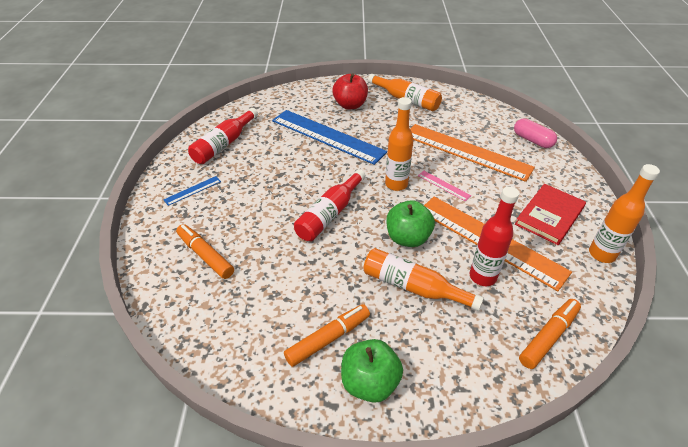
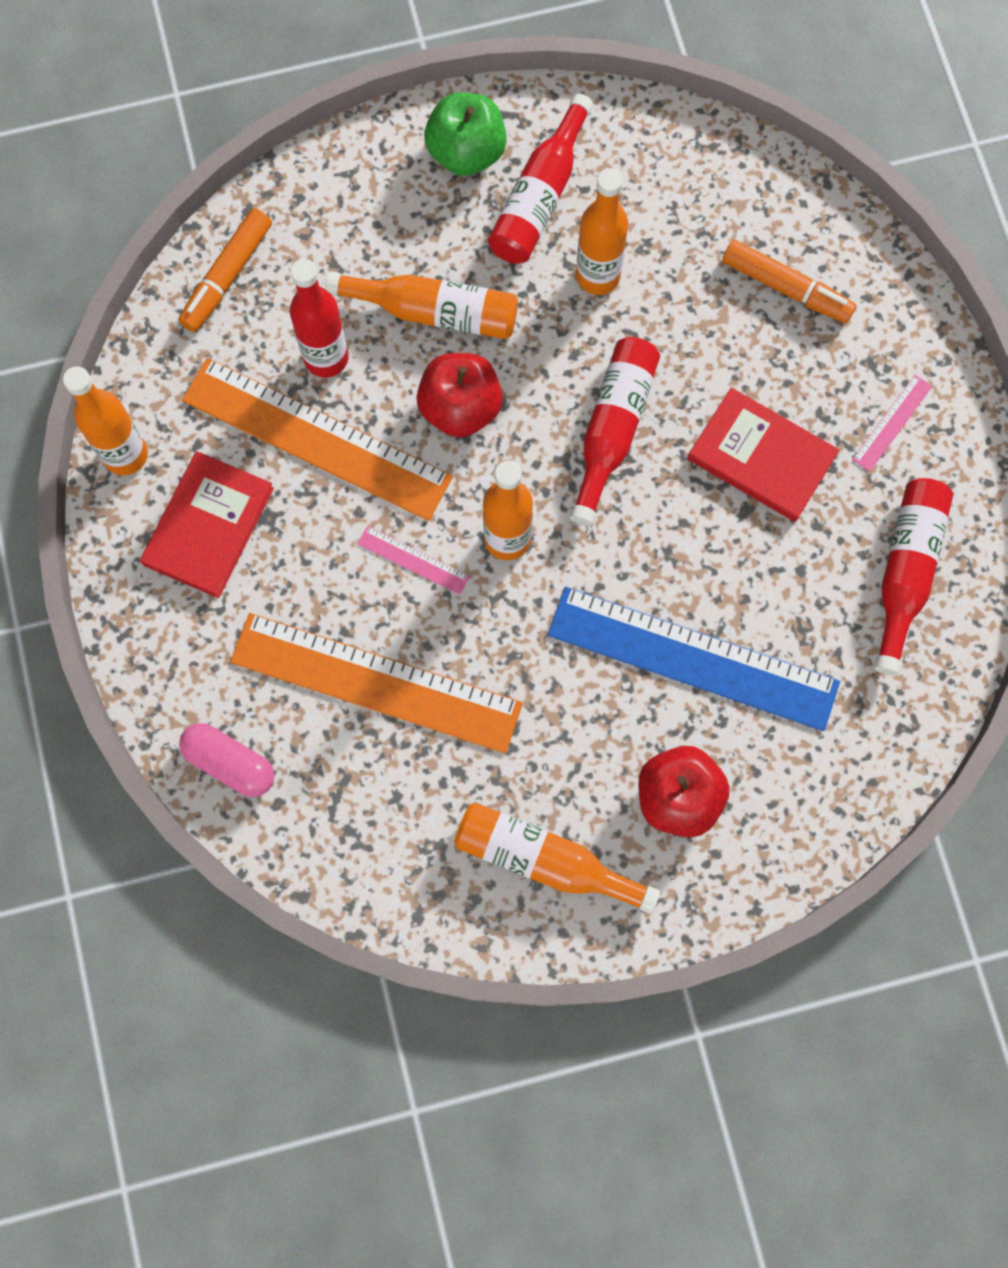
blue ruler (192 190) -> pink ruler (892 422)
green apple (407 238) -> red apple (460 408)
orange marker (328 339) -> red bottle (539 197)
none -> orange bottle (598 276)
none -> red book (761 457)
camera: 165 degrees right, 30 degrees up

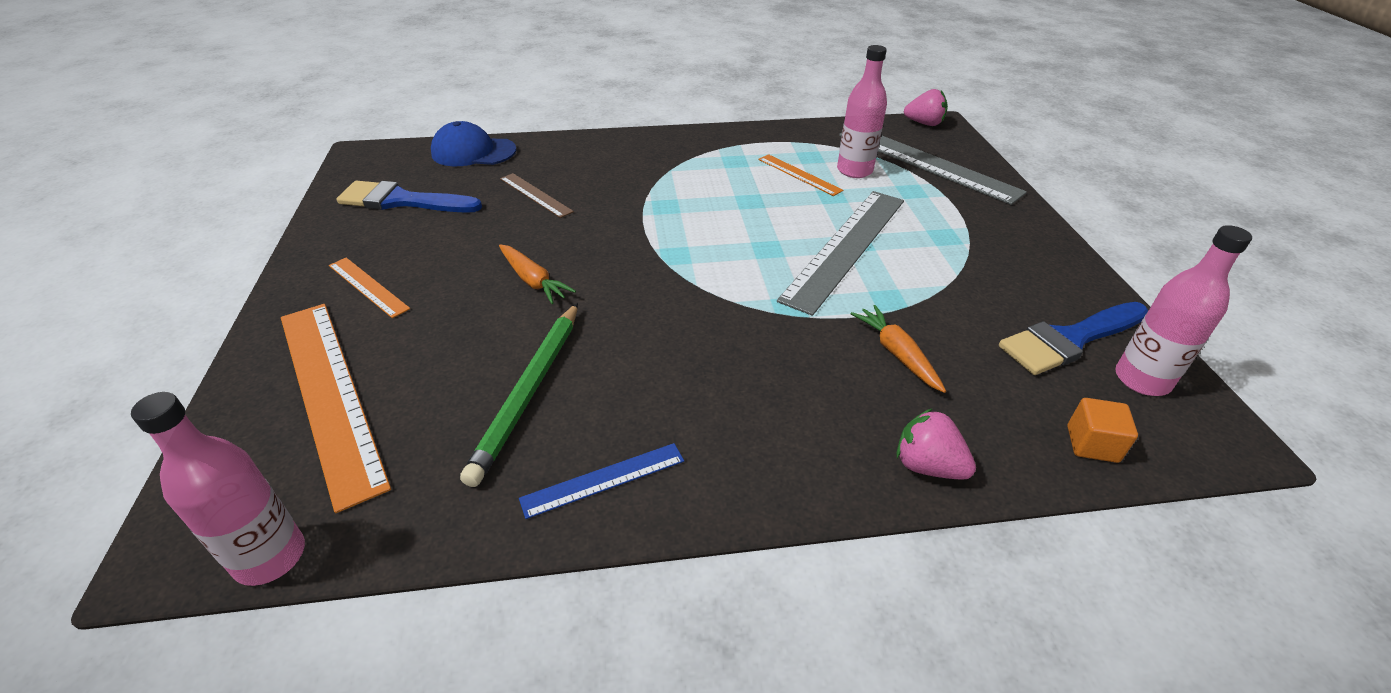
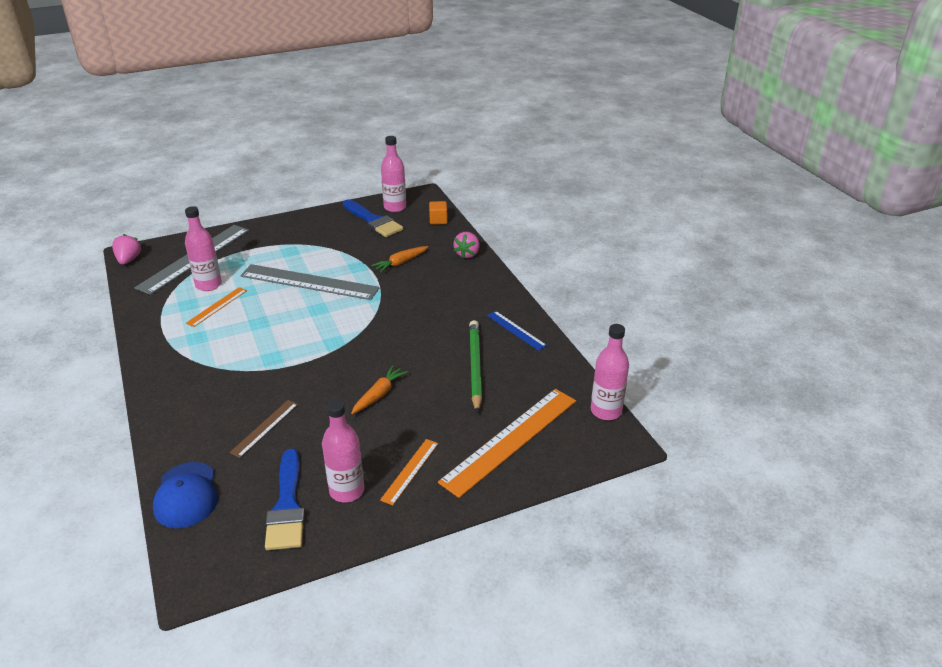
green pencil (529 392) -> green pencil (475 367), 90 degrees counterclockwise
none -> pink bottle (347 491)
camera: 105 degrees left, 5 degrees down

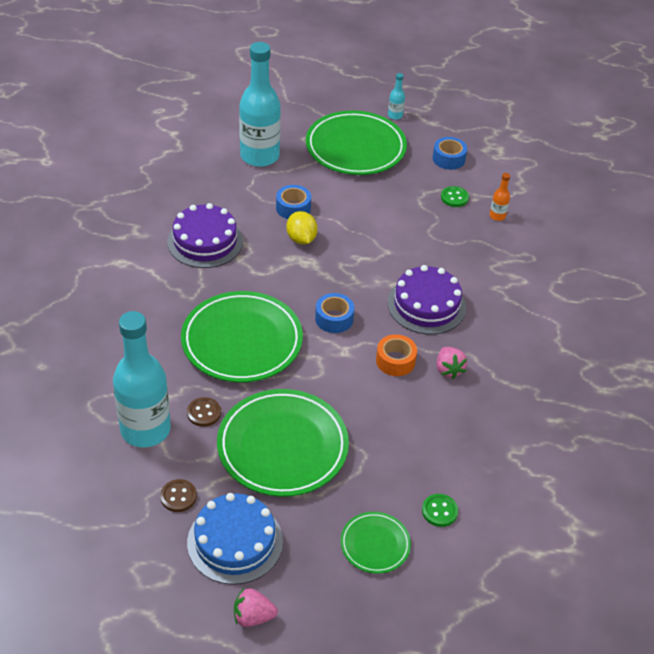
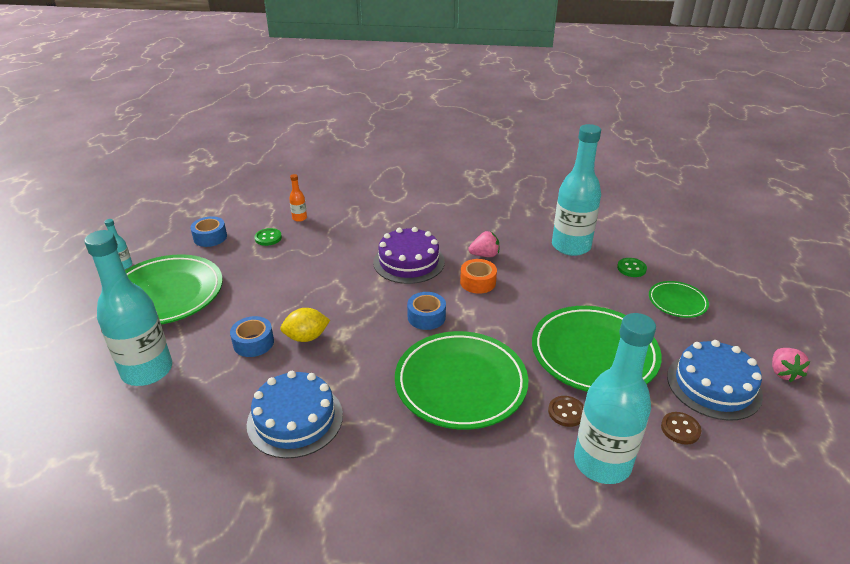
purple cake (205 241) -> blue cake (295 419)
none -> turquoise bottle (571 246)
camera: 85 degrees left, 10 degrees down

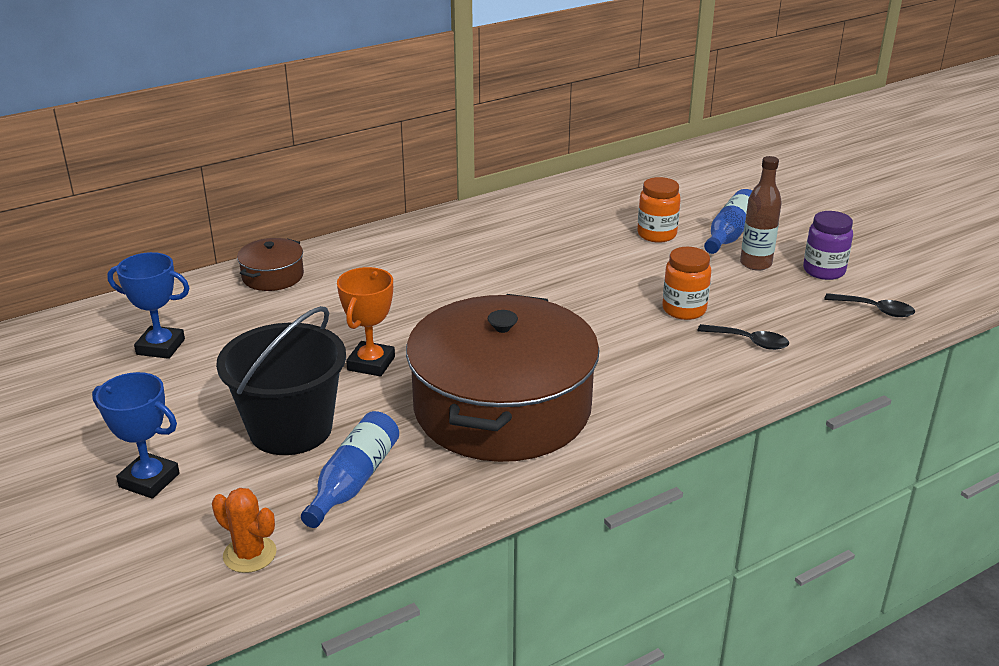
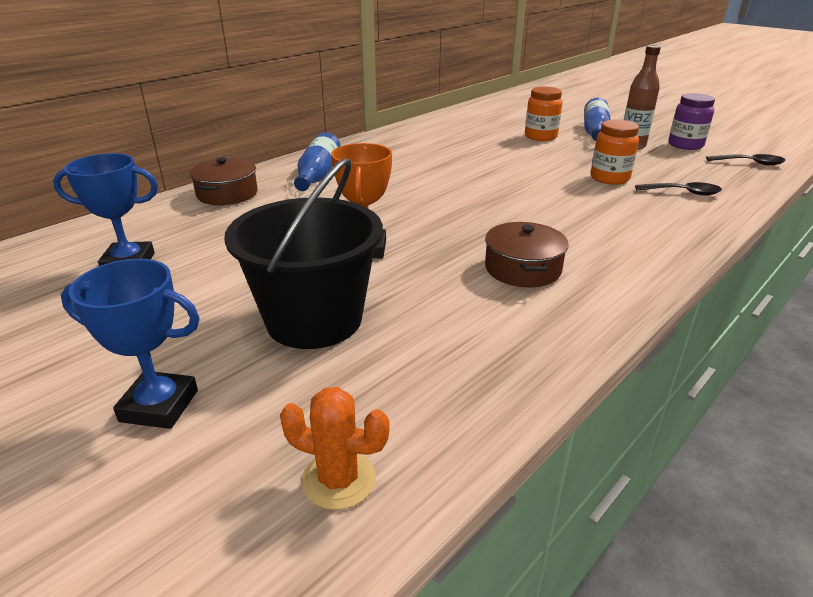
brown pot (502 408) -> brown pot (522 268), x0.41
blue bottle (354 480) -> blue bottle (318 175), shifted
camera: 15 degrees left, 0 degrees up

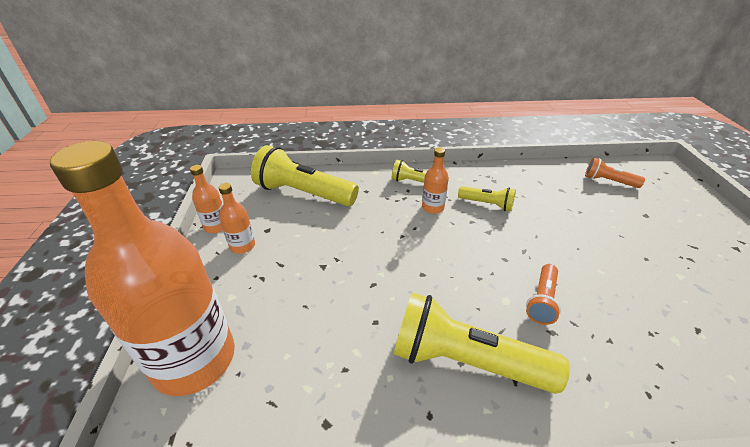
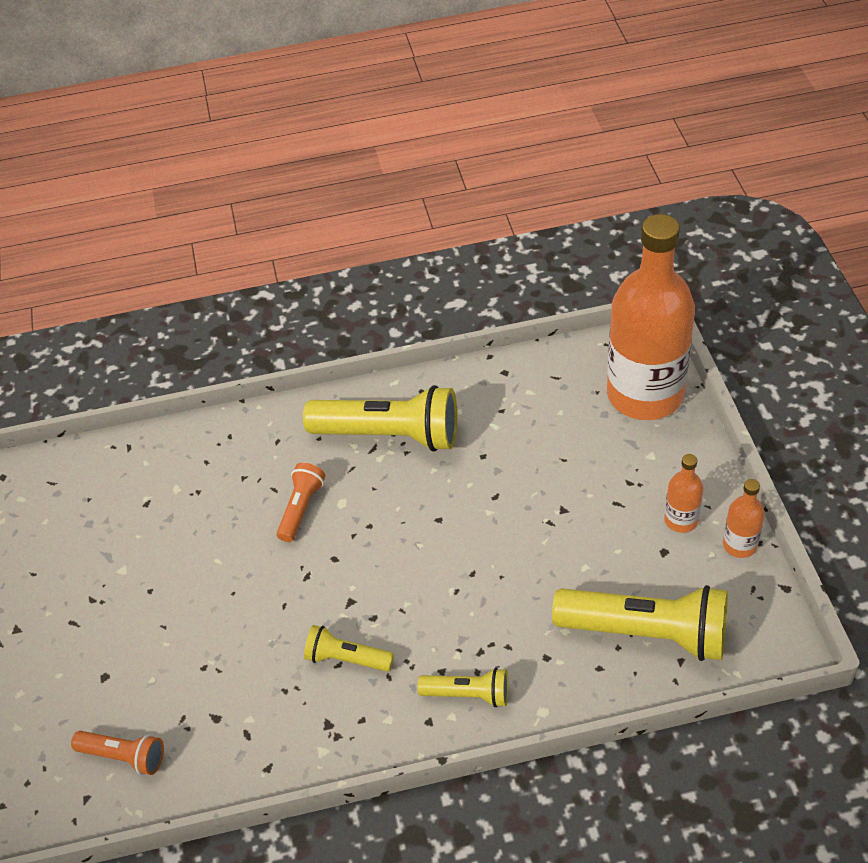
orange bottle (433 207) -> none
camera: 175 degrees right, 10 degrees up

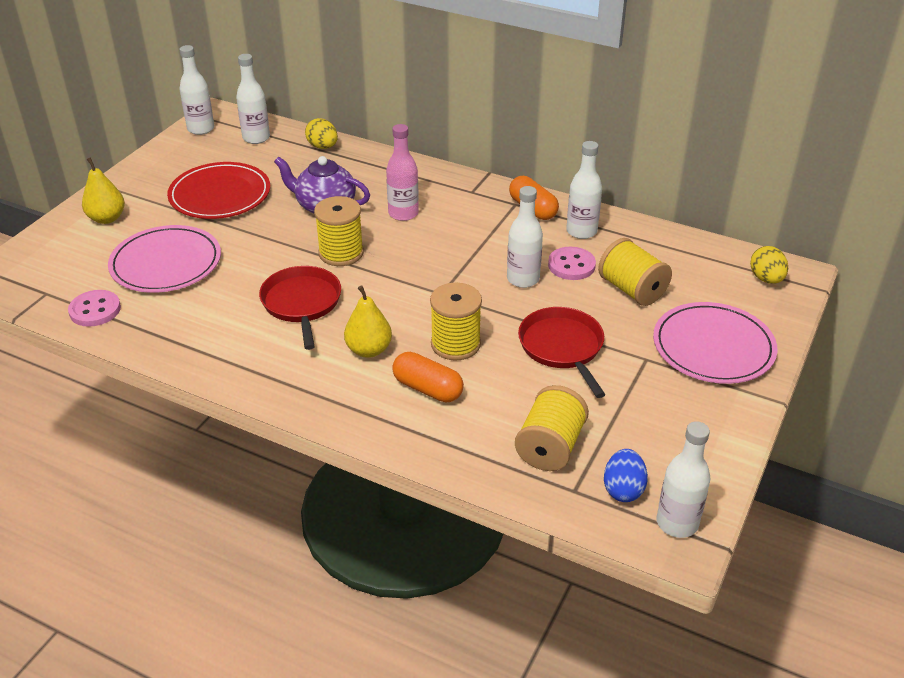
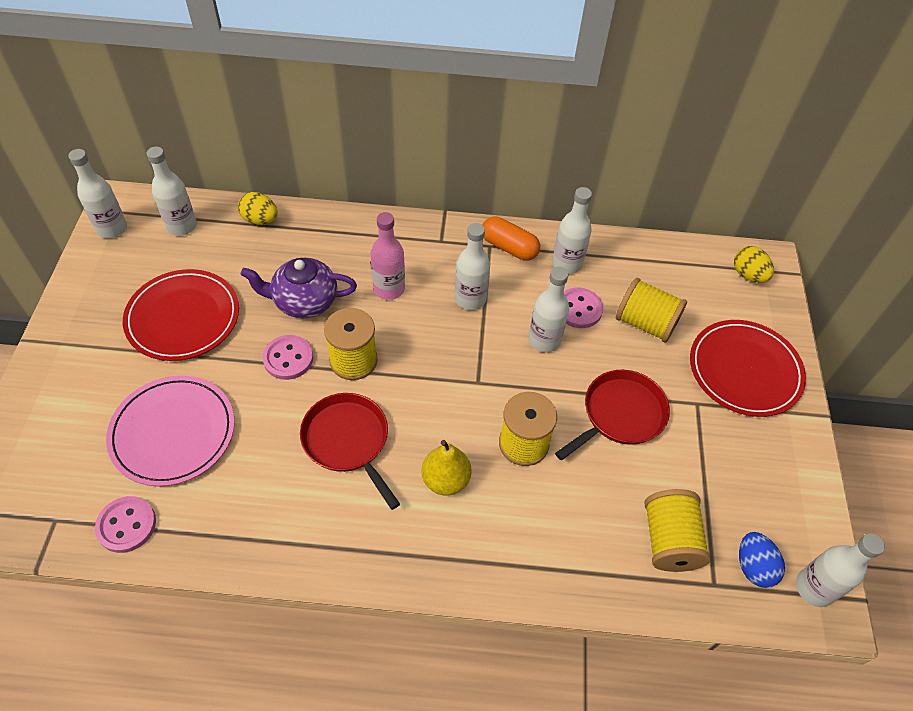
yellow pear (107 218) -> none
pink plate (713 347) -> red plate (744 370)
red pan (562 347) -> red pan (620 414), 90 degrees clockwise
orange capsule (427 389) -> none
none -> white bottle (470 299)
none -> pink button (288 358)
camera: 25 degrees left, 15 degrees up

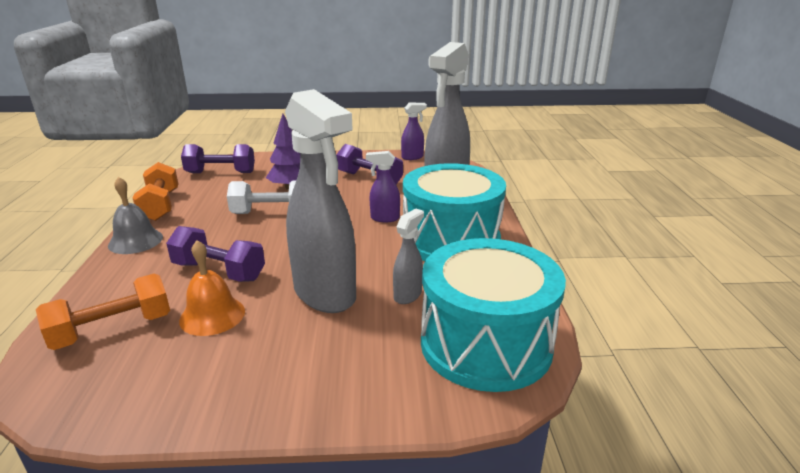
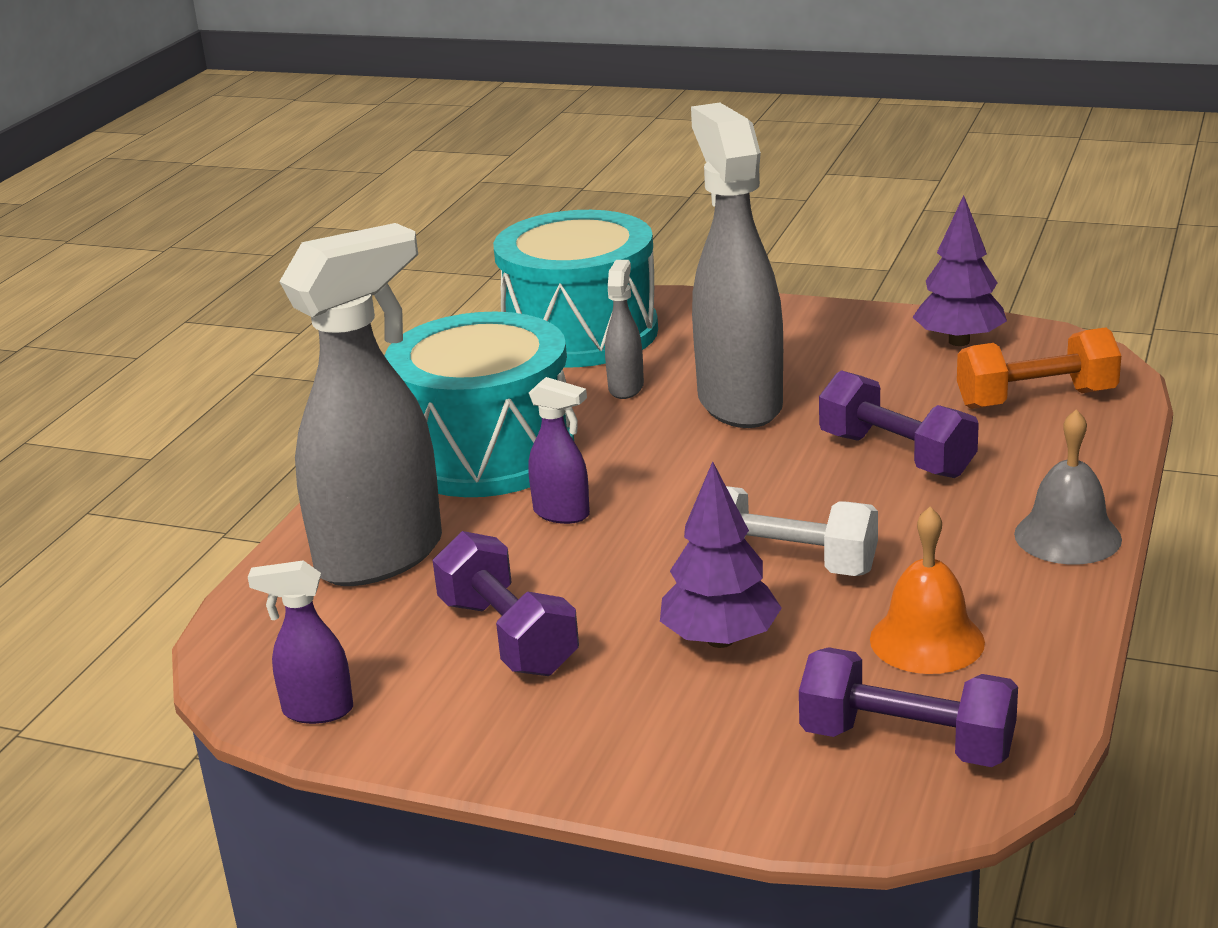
orange dumbbell (160 206) -> none
grey spray bottle (408 295) -> grey spray bottle (626 388), 135 degrees clockwise
orange bell (212 315) -> orange bell (927 640), shifted
none -> purple tree (959 341)
camera: 155 degrees left, 0 degrees up

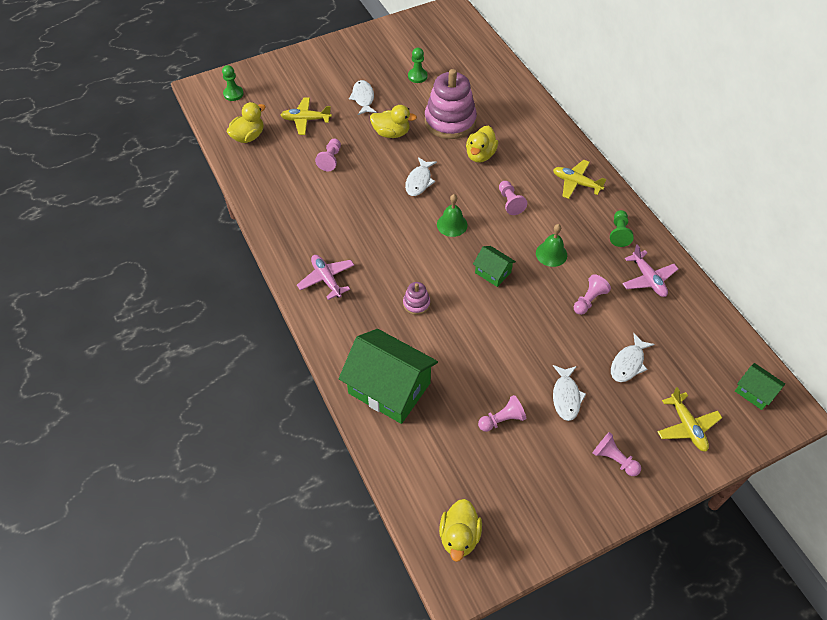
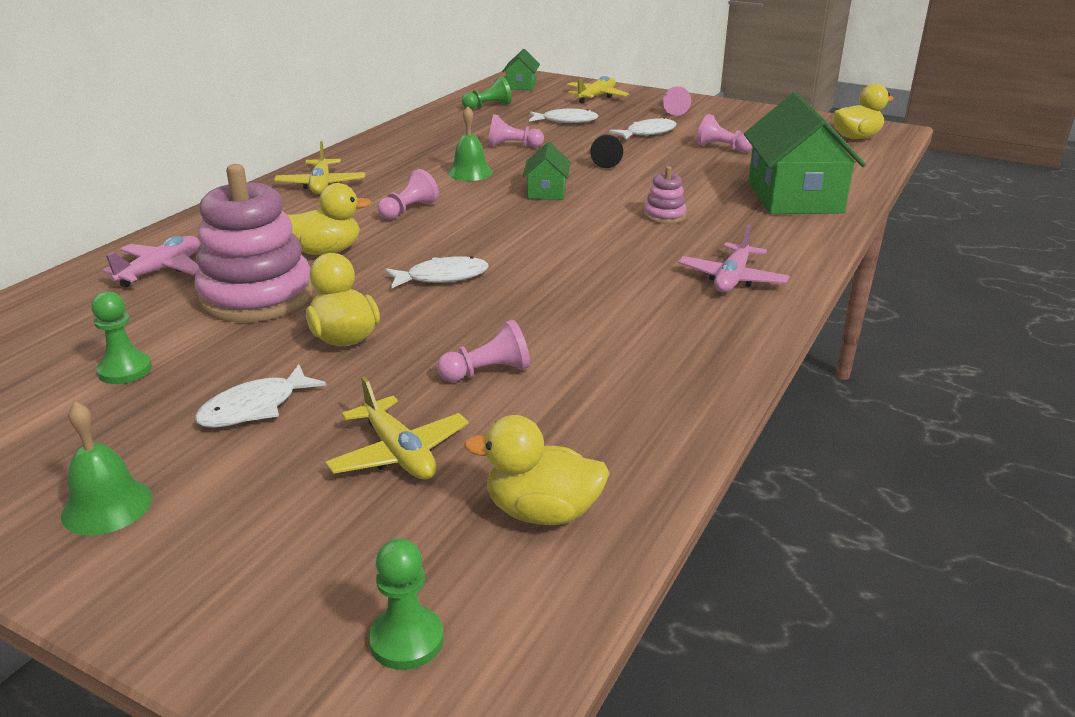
green bell (452 224) -> green bell (107 506), shifted
green pawn (619 233) -> green pawn (488 106), shifted
pink plane (648 279) -> pink plane (161 270), shifted
none -> black pawn (605 160)
camera: 125 degrees left, 25 degrees down

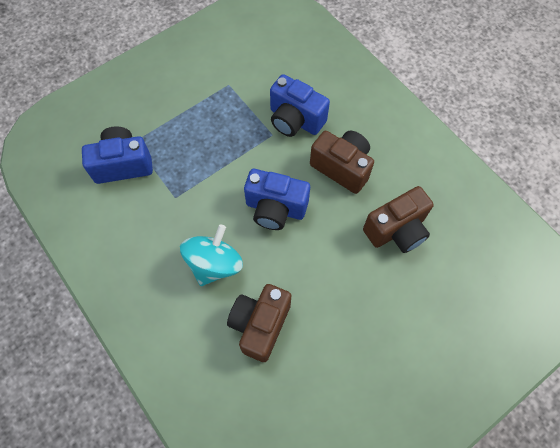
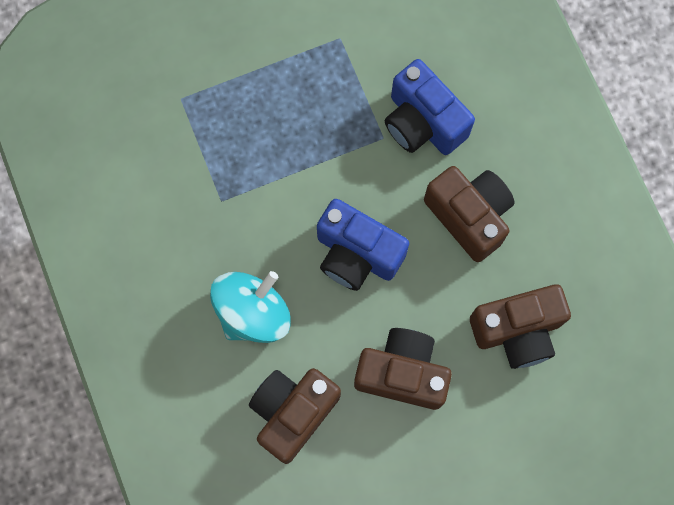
blue camera (123 164) -> none
none -> brown camera (402 373)
camera: 15 degrees right, 10 degrees up

